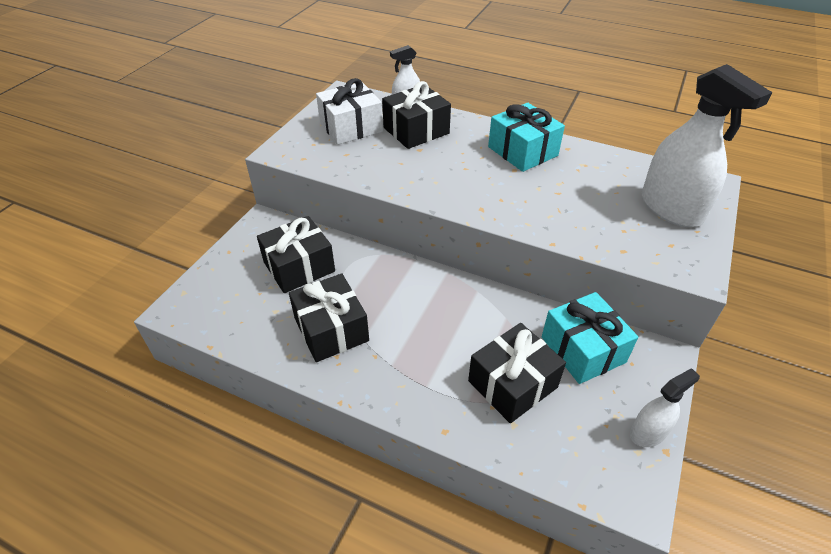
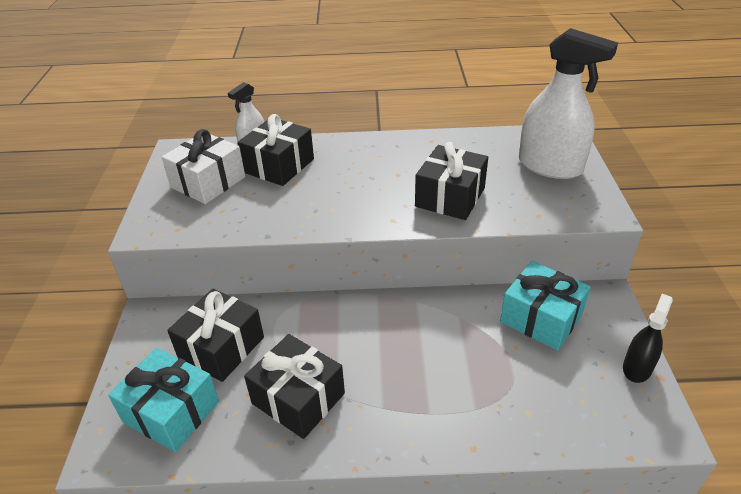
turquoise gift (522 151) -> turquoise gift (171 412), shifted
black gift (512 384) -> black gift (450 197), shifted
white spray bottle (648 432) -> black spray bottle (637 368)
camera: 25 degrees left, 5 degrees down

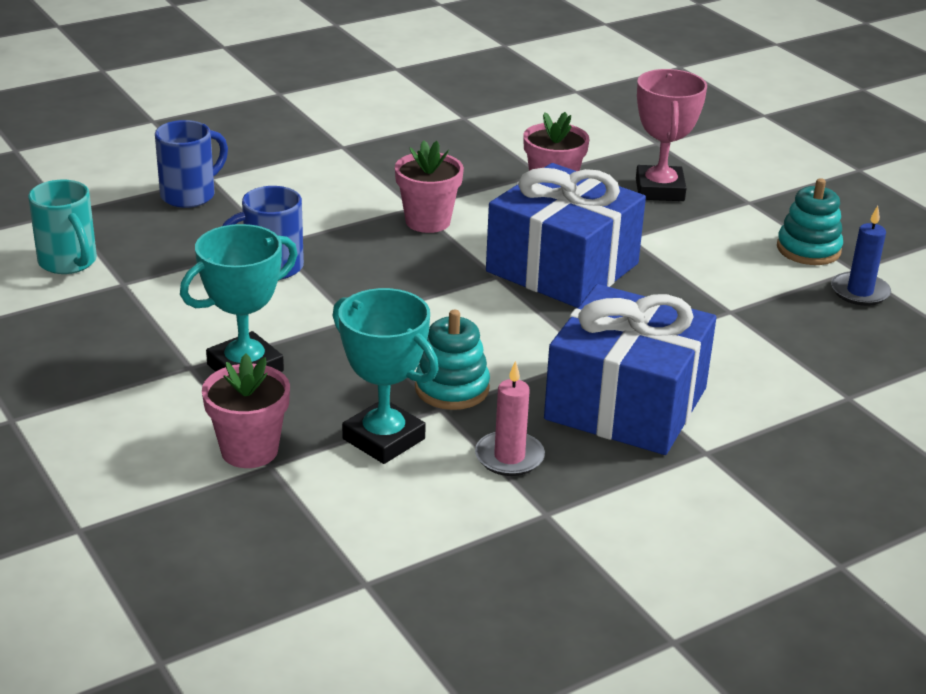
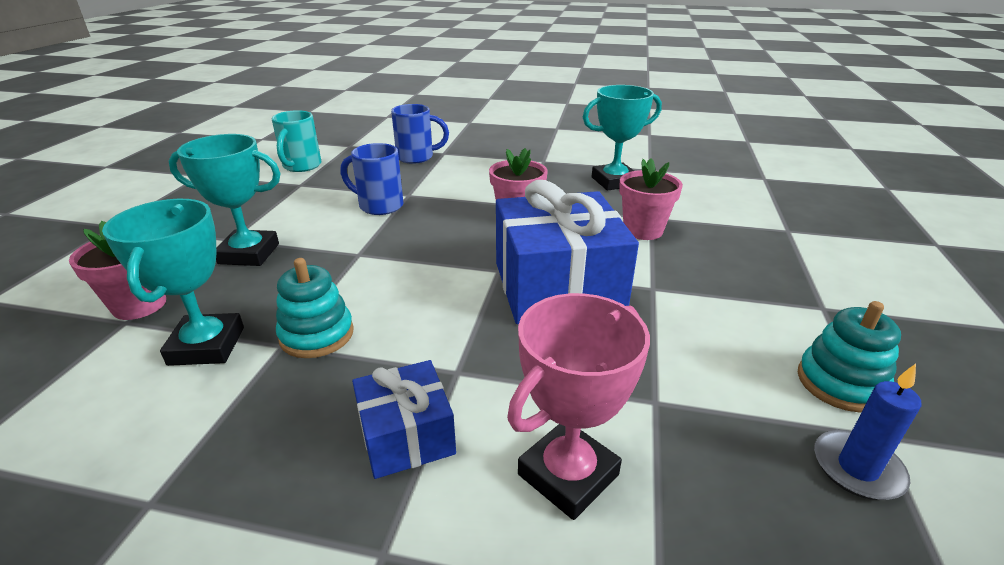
pink trophy (659 190) -> pink trophy (568 474), shifted
blue gift (626 403) -> blue gift (406 436), x0.53
pink candle (509 457) -> none
none -> turquoise trophy (614 181)
camera: 45 degrees right, 0 degrees up

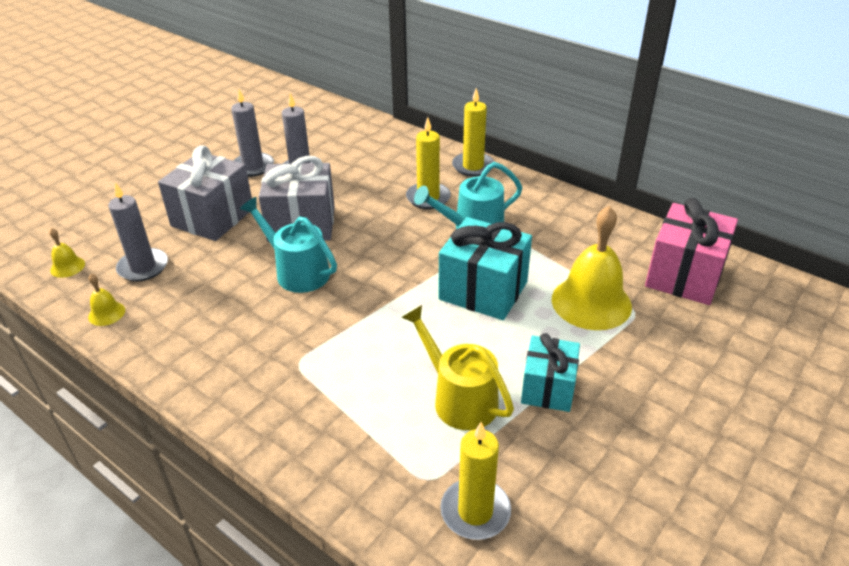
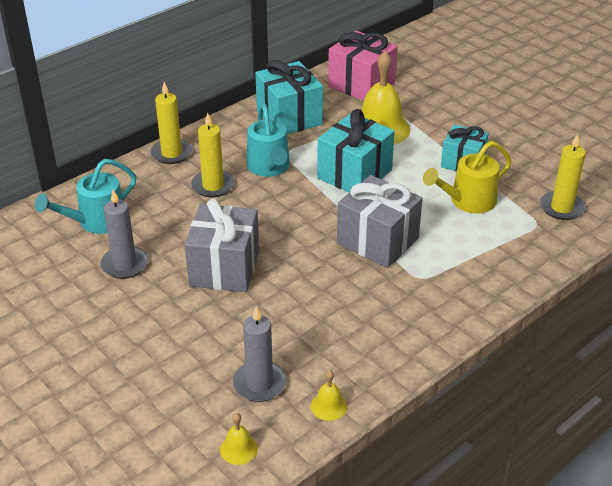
grey candle (253 166) -> none
grey gift (213 217) -> grey gift (377 241), shifted
turquoise watering can (297 271) -> turquoise watering can (96 222), shifted
none -> turquoise gift (289 117)
camera: 80 degrees left, 0 degrees up

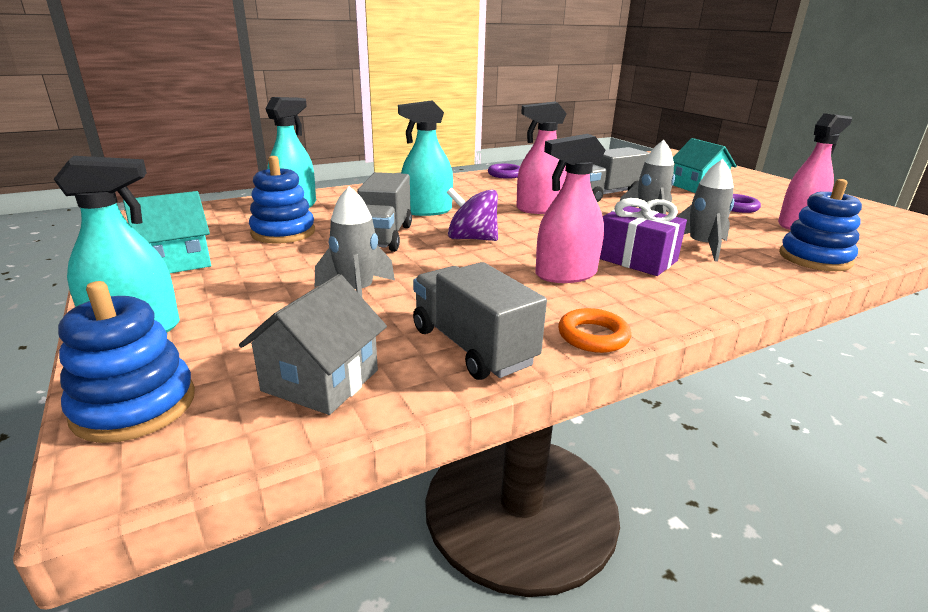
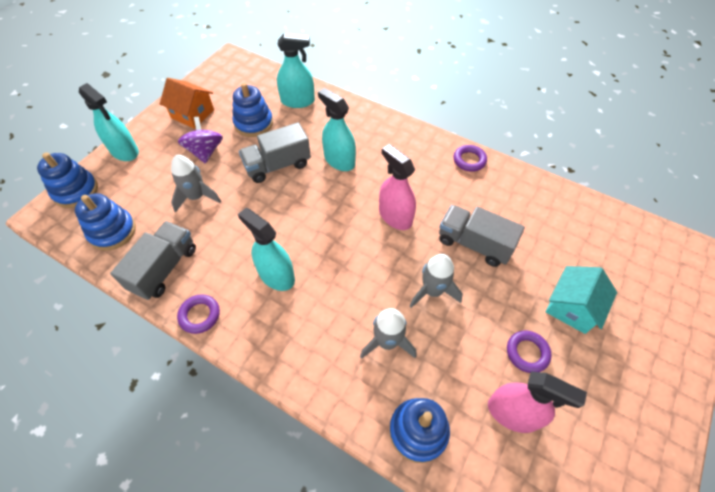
pink spray bottle (565 274) -> turquoise spray bottle (276 275)
purple spinning top (472 238) -> purple spinning top (205 151), shifted
turquoise house (177 261) -> orange house (193 114)
purple gift (636 259) -> none
grey house (320 380) -> blue stacking toy (112 231)
orange ring (593 336) -> purple ring (199 315)
camera: 60 degrees right, 30 degrees up

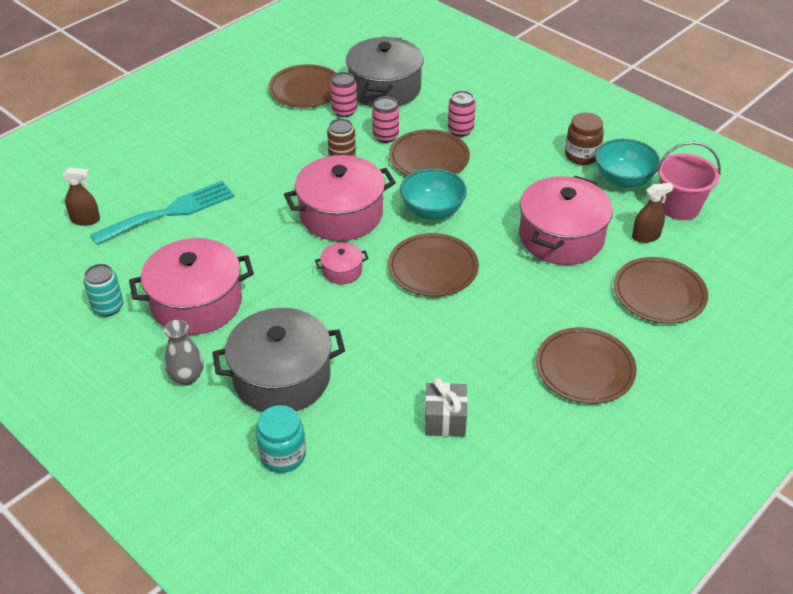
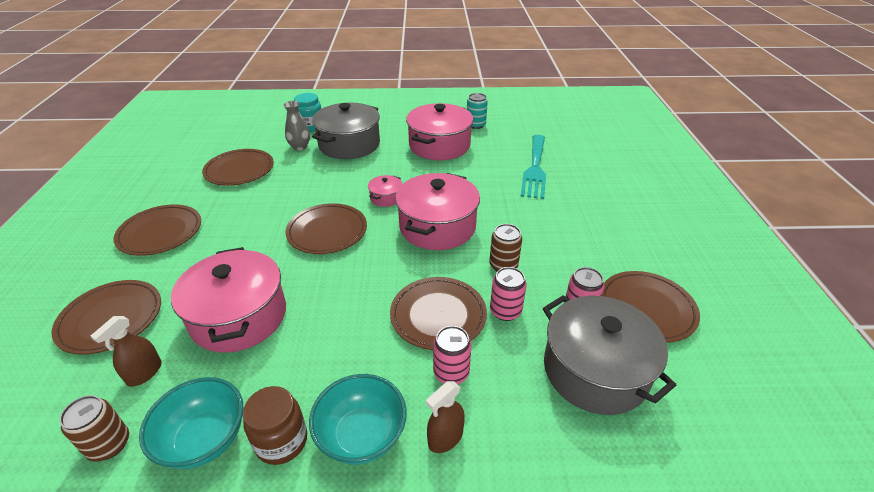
pink bucket (679 207) -> brown can (109 444)
brown spray bottle (85 220) -> brown spray bottle (445 438), shifted
turquoise bowl (432 211) -> turquoise bowl (362 435), shifted
grey vase (187 377) -> grey vase (300 147), shifted
grey gift (445 420) -> brown plate (239 170)
camera: 135 degrees right, 5 degrees down

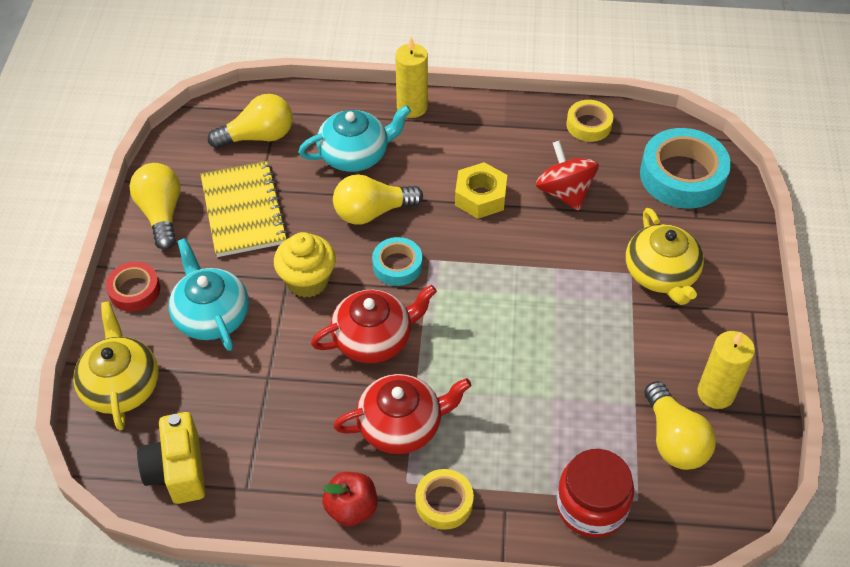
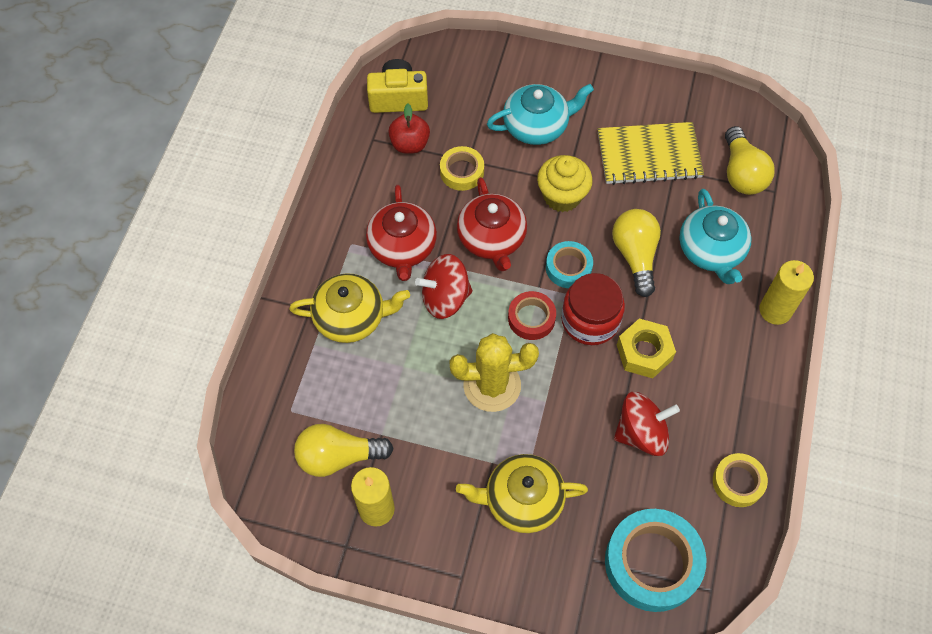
yellow light bulb (161 214) -> none
red tape (134 290) -> red tape (531 318), shifted
yellow teapot (121 385) -> yellow teapot (351 317), shifted
red jar (591 506) -> red jar (590 320), shifted
yellow tape (444 502) -> yellow tape (462 172), shifted
red apple (351 508) -> red apple (410 144), shifted
none -> red spinning top (445 298)
none -> yellow cactus (492 385)
camera: 100 degrees right, 10 degrees up

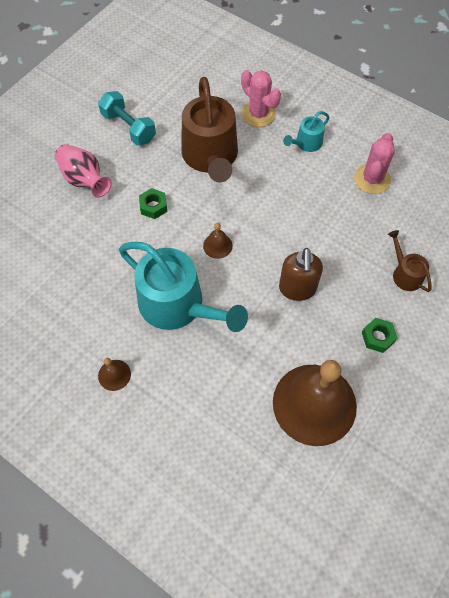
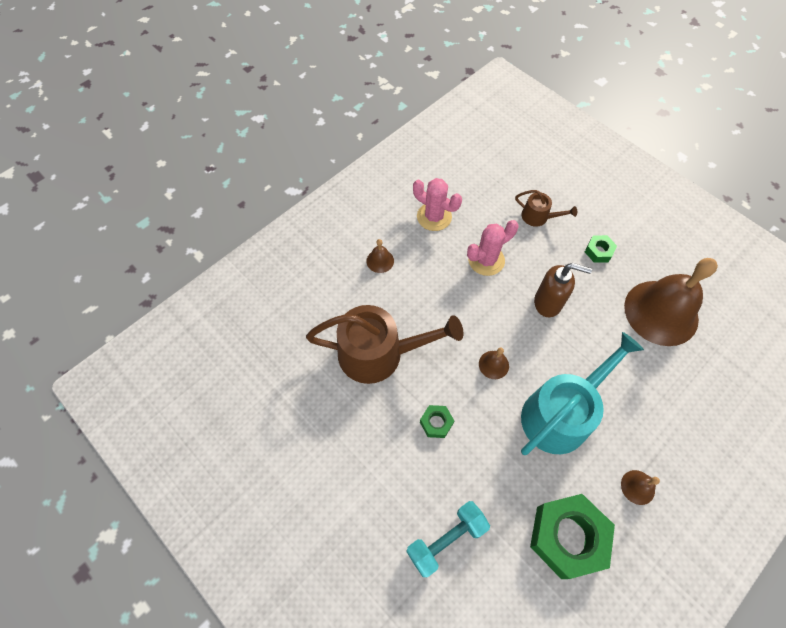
pink cactus (258 114) -> pink cactus (486 260), shifted
turquoise dumbbell (129 127) -> turquoise dumbbell (446 539), shifted
turquoise watering can (306 143) -> brown bell (380 261)
pink vase (84 180) -> none
brown watering can (405 274) -> brown watering can (538 217), 135 degrees counterclockwise
none -> green nut (567 537)
camera: 80 degrees left, 0 degrees up

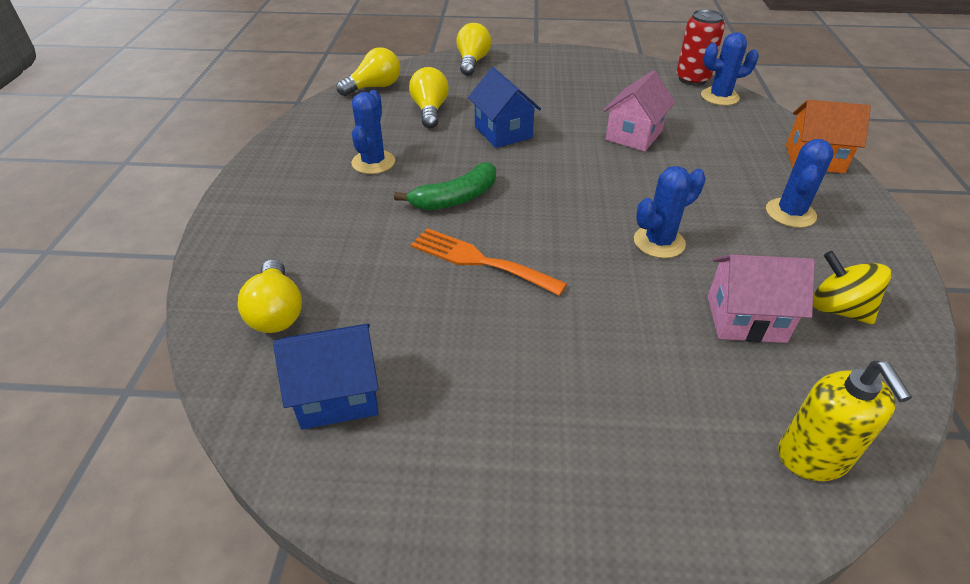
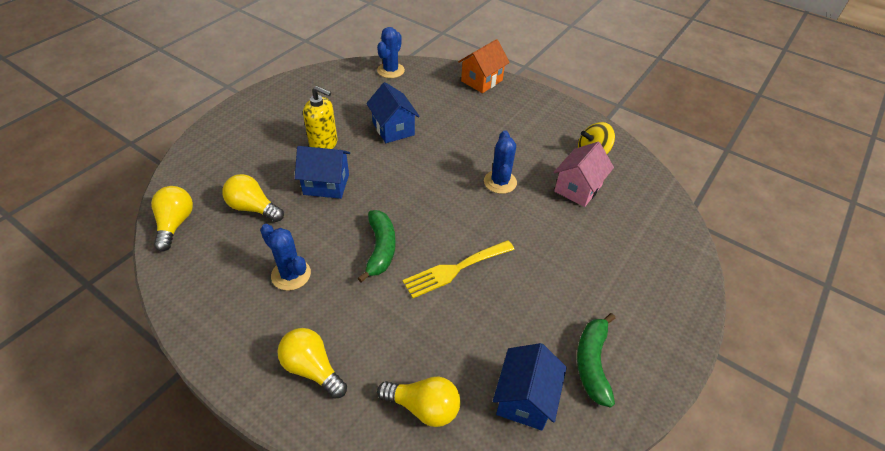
red can (692 79) -> none
yellow light bulb (472 62) -> yellow light bulb (312 368), shifted
pink house (634 135) -> blue house (393 129)
blue cactus (790 213) -> none
orange fork (479 261) -> yellow fork (455 269)
yellow soap dispenser (813 457) -> yellow soap dispenser (324 144), shifted
none -> green banana (592 363)
camera: 60 degrees left, 5 degrees up

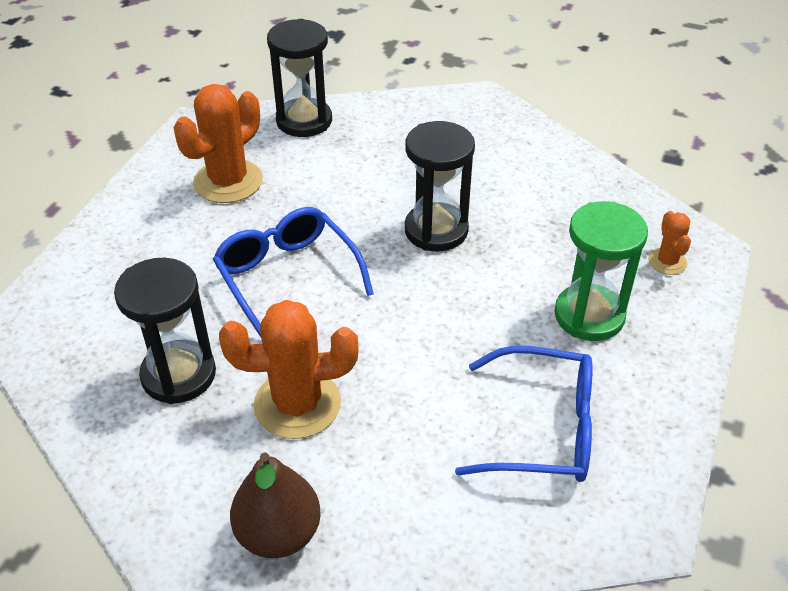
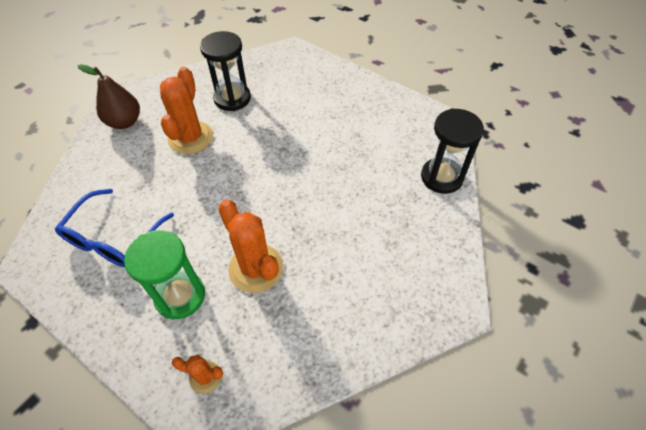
orange cactus (228 181) -> orange cactus (256 268), shifted
black hourglass (436 230) -> none
blue glasses (287 276) -> none
camera: 105 degrees right, 10 degrees up

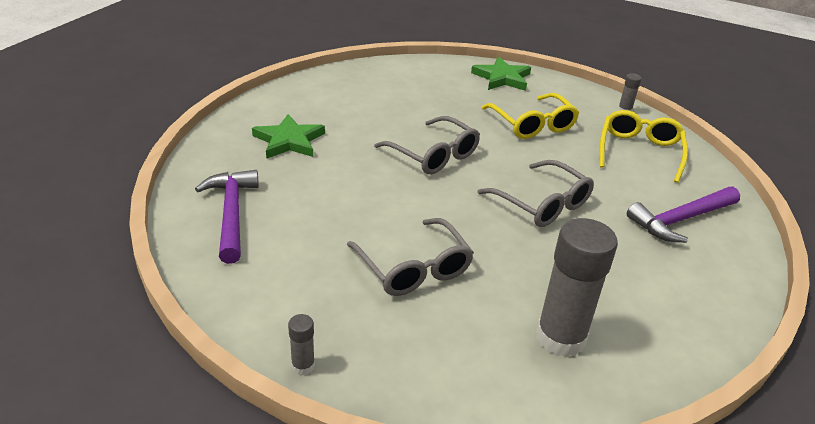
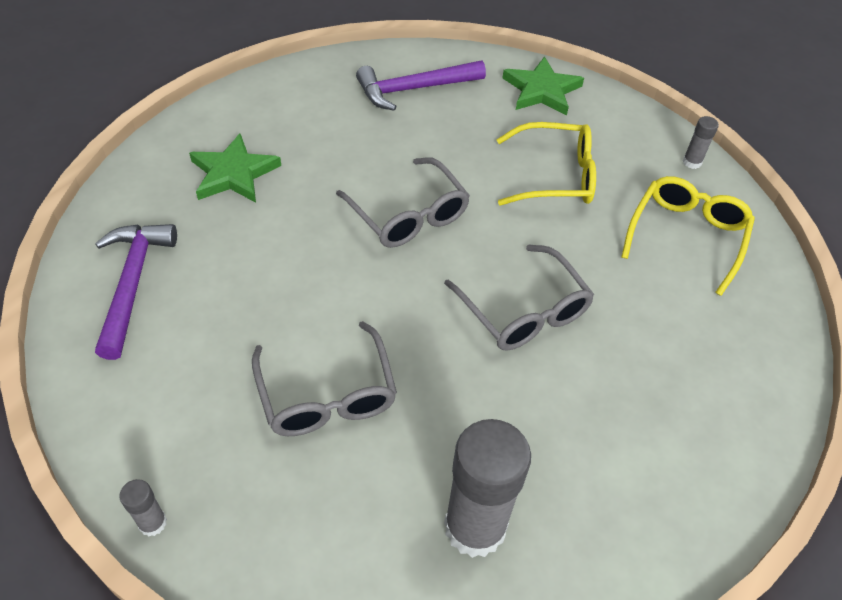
yellow glasses (533 125) -> yellow glasses (556 176), 75 degrees counterclockwise
purple hammer (681 219) -> purple hammer (414 89), shifted
camera: 10 degrees right, 15 degrees up

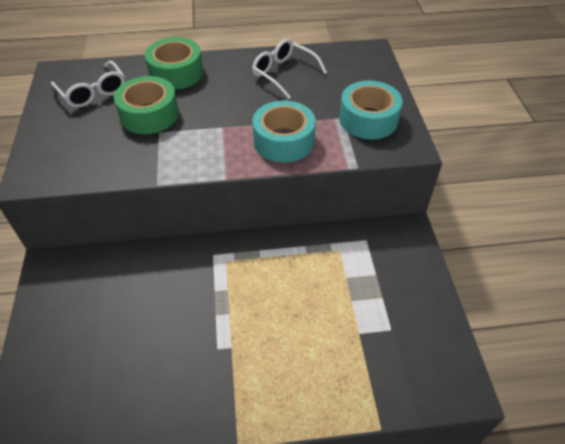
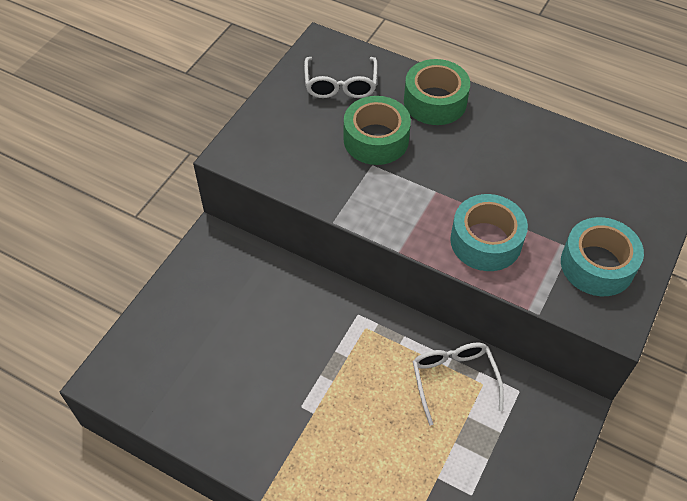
white glasses (283 73) -> white glasses (453 379), shifted
camera: 35 degrees right, 5 degrees up

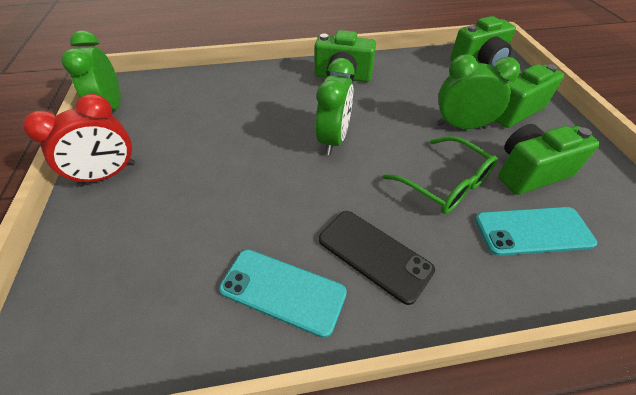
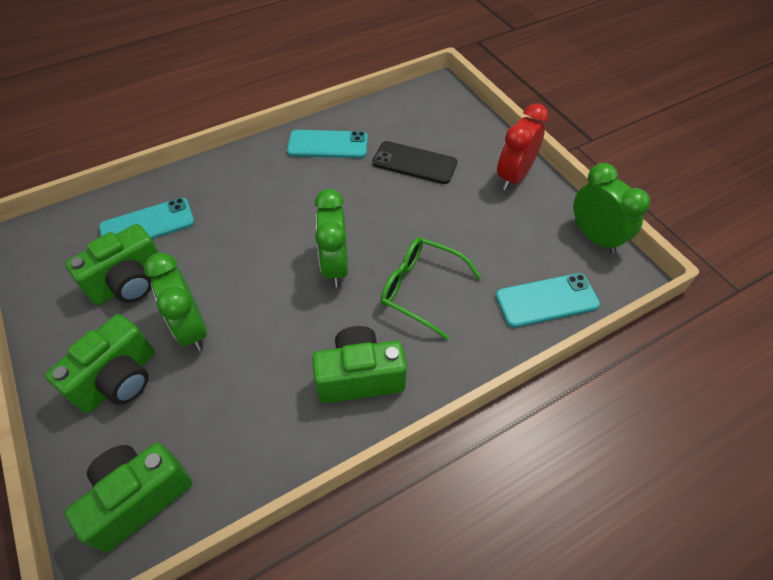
green clock (461 126) -> green clock (192 328), 75 degrees clockwise
green glasses (446 184) -> green glasses (420 289), shifted
black phone (374 254) -> black phone (414 163), shifted
none -> turquoise phone (546 300)
camera: 160 degrees right, 5 degrees up

